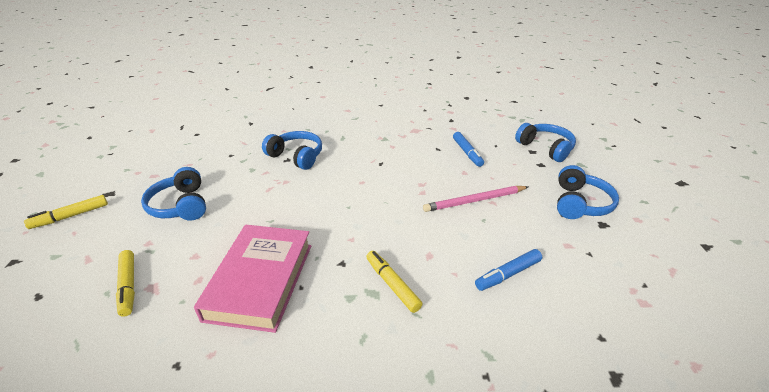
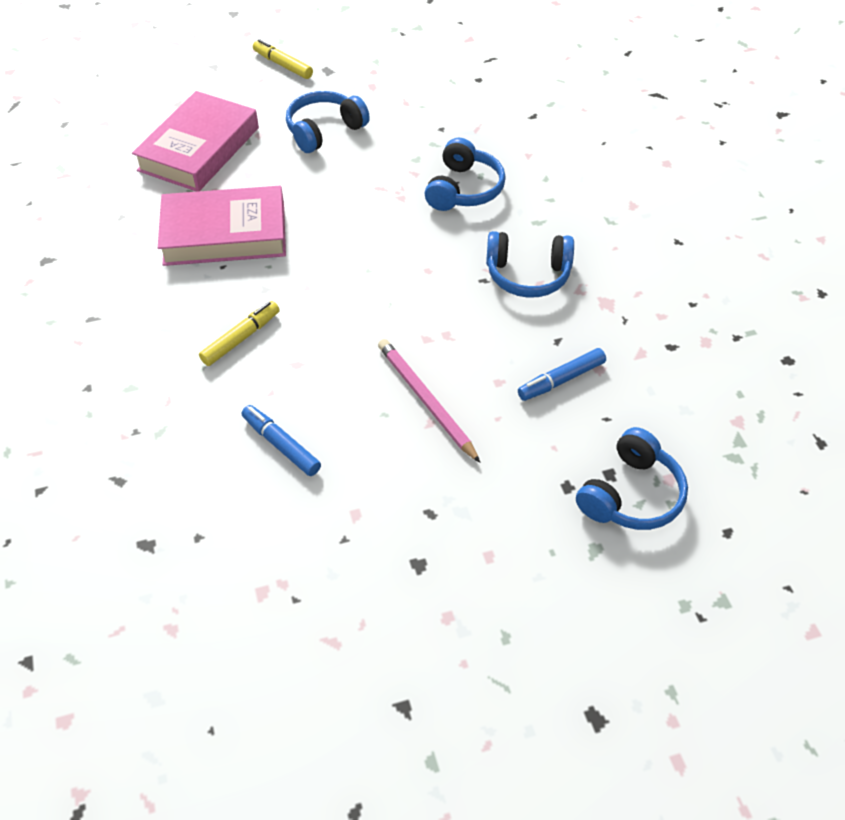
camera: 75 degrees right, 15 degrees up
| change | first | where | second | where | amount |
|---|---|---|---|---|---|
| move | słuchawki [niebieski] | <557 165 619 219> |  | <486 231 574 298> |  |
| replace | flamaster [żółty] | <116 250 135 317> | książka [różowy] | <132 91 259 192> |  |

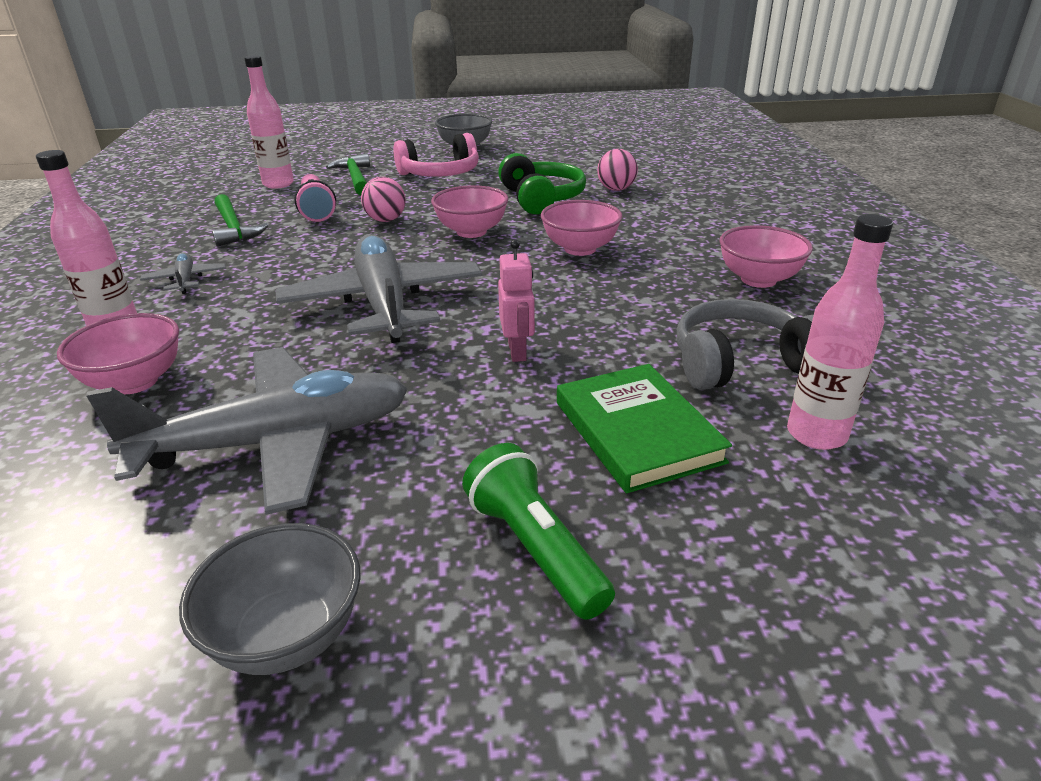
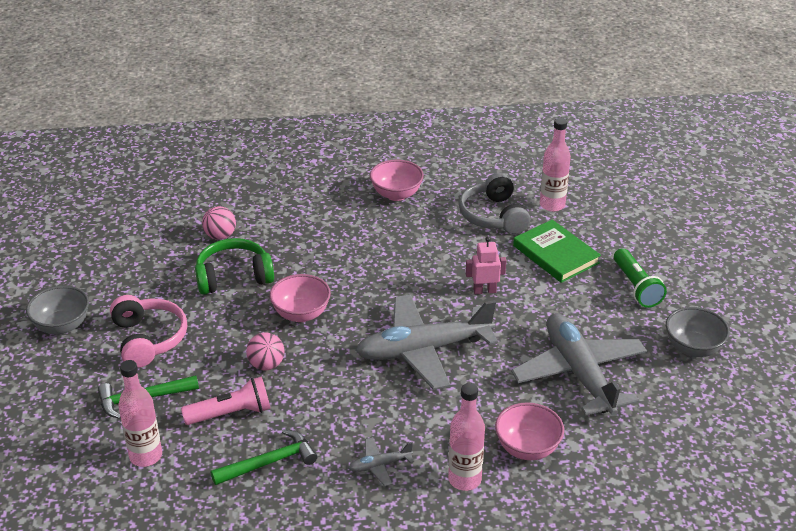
camera: 90 degrees left, 5 degrees up
| change | first | where | second | where | amount |
|---|---|---|---|---|---|
| delete | miska [różowy] | <541 200 622 256> |  |  |  |
| rotate | latarka [zielony] | <462 443 615 620> |  | <614 248 667 308> | 75 degrees counterclockwise |
| rotate | książka [zielony] | <557 364 732 493> |  | <513 219 601 283> | 75 degrees clockwise |

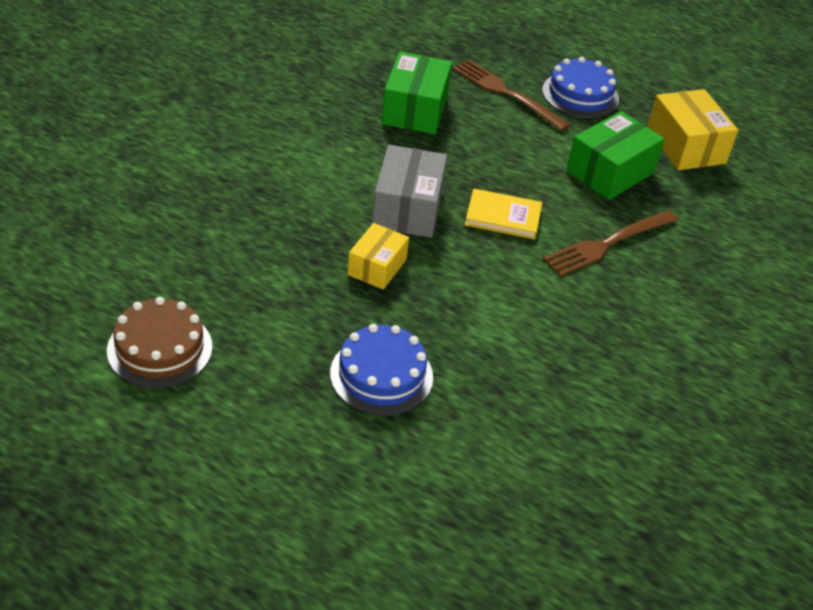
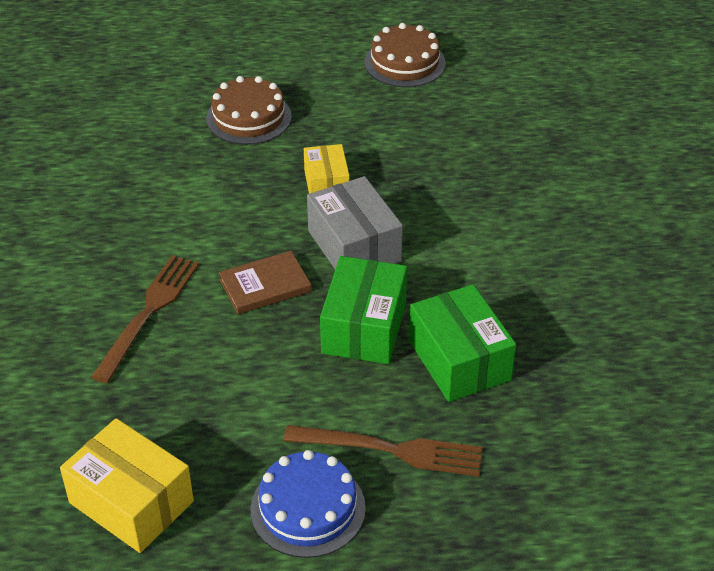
camera: 150 degrees right, 0 degrees up
| change | first | where | second | where | amount |
|---|---|---|---|---|---|
| move | pudełko [zielony] | <566 111 665 200> |  | <320 256 407 364> |  |
| recolor | tort [niebieski] | <330 324 433 415> | tort [brązowy] | <206 76 292 144> |  |
| recolor | książka [żółty] | <465 189 542 239> | książka [brązowy] | <219 251 311 314> |  |

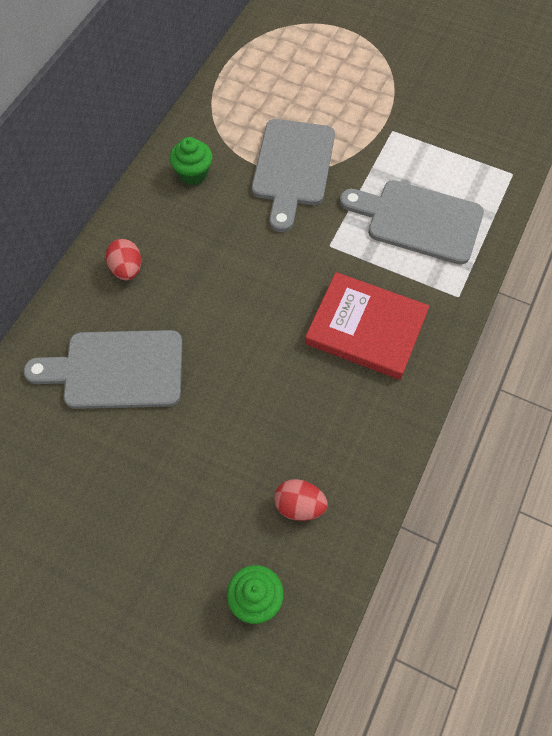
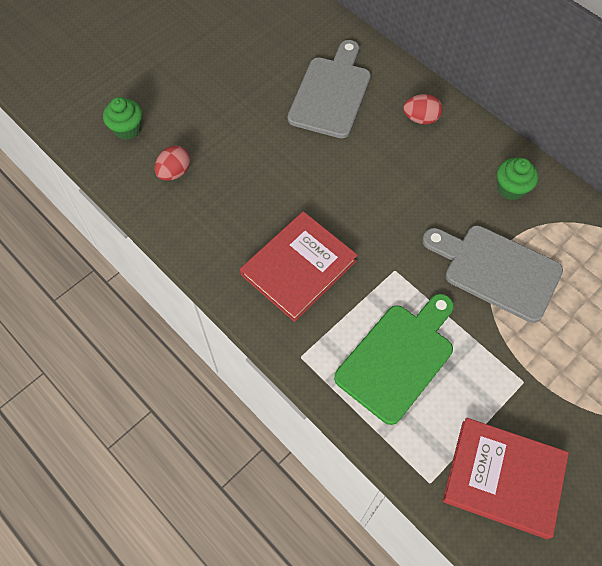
camera: 110 degrees right, 0 degrees up
| change | first | where | second | where | amount |
|---|---|---|---|---|---|
| insert |  |  | książka [czerwony] | <443 418 569 539> |  |
| recolor | deska do krojenia [szary] | <340 180 484 265> | deska do krojenia [zielony] | <334 294 454 425> |  |

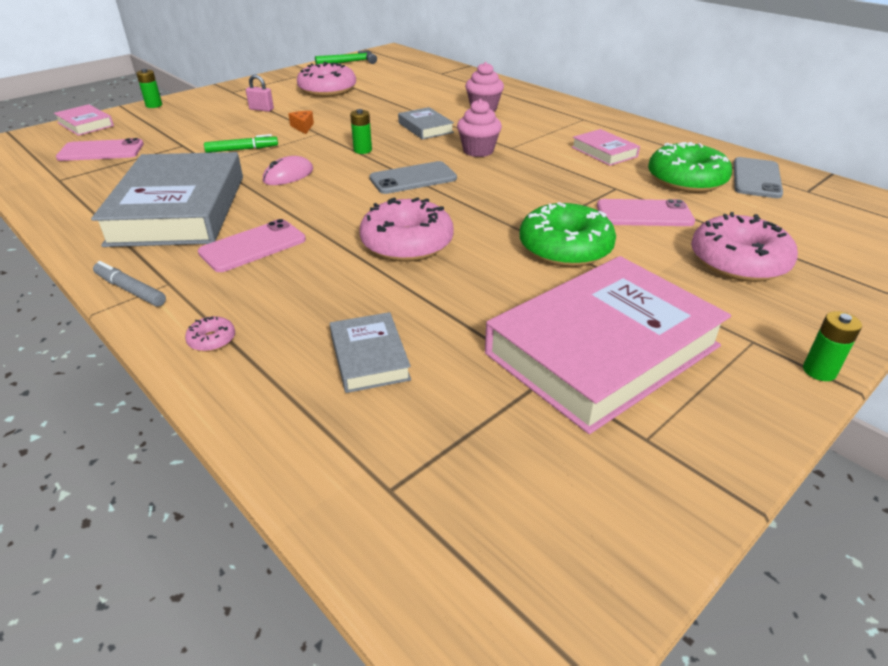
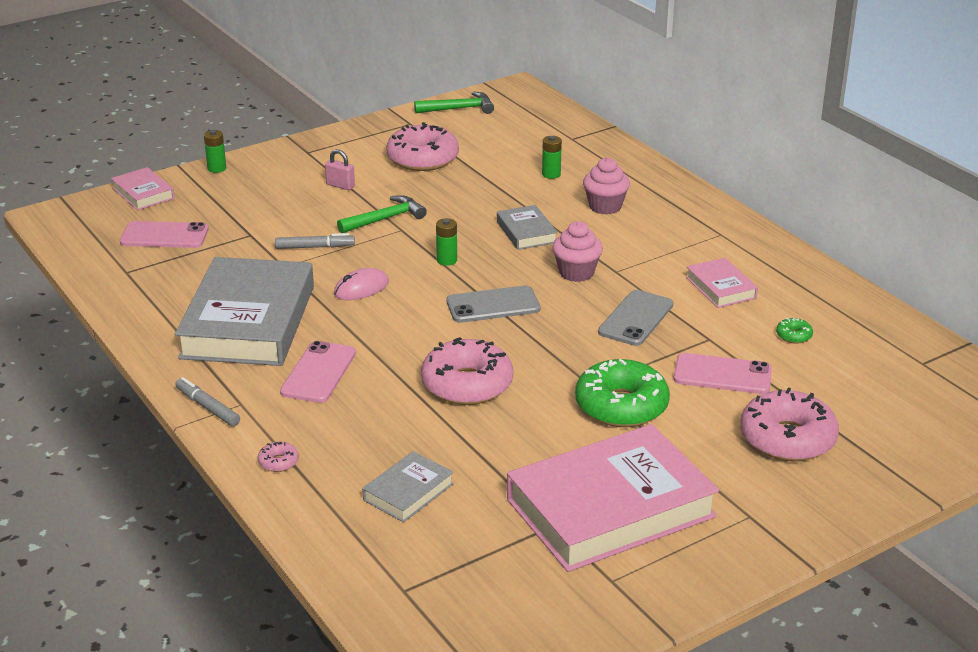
camera: 10 degrees right, 5 degrees down
| change | first | where | second | where | amount |
|---|---|---|---|---|---|
| move | telefon [szary] | <734 157 783 198> |  | <598 290 673 346> |  |
| move | bateria [zielony] | <803 311 862 381> |  | <542 136 562 179> |  |
| replace | ser [pomarańczowy] | <289 111 314 134> | młotek [zielony] | <337 195 427 233> |  |
| recolor | flamaster [zielony] | <204 134 278 153> | flamaster [szary] | <275 233 355 249> |  |
| rotate | telefon [różowy] | <198 219 306 272> |  | <280 341 356 403> | 45 degrees counterclockwise |
| rotate | książka [szary] | <330 312 411 393> |  | <362 451 454 523> | 45 degrees clockwise |
| resize | donut [zielony] | <648 142 732 193> |  | <776 318 813 343> | x0.41 |

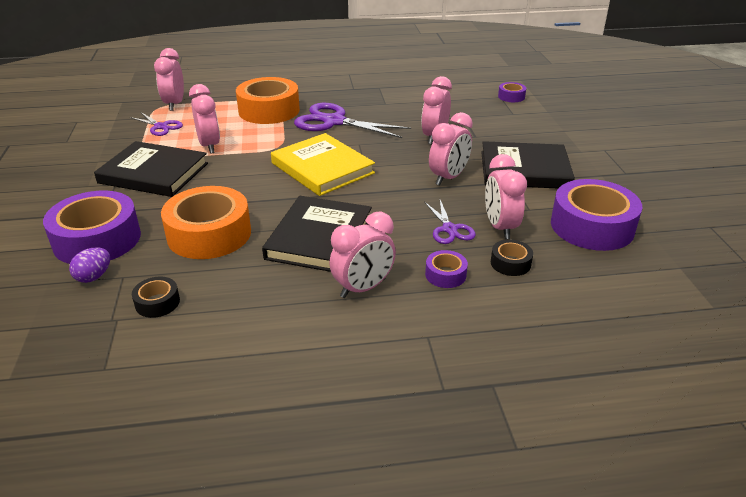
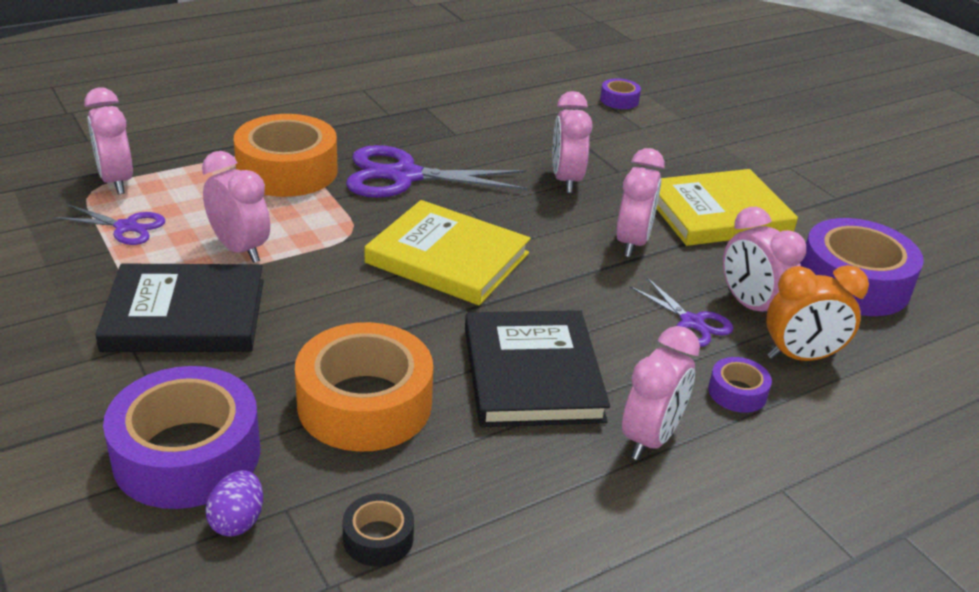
camera: 25 degrees left, 0 degrees up
| change | first | where | second | where | amount |
|---|---|---|---|---|---|
| replace | taśma klejąca [czarny] | <491 239 533 276> | budzik [pomarańczowy] | <766 265 869 361> |  |
| recolor | książka [czarny] | <481 141 575 188> | książka [żółty] | <657 169 798 246> |  |

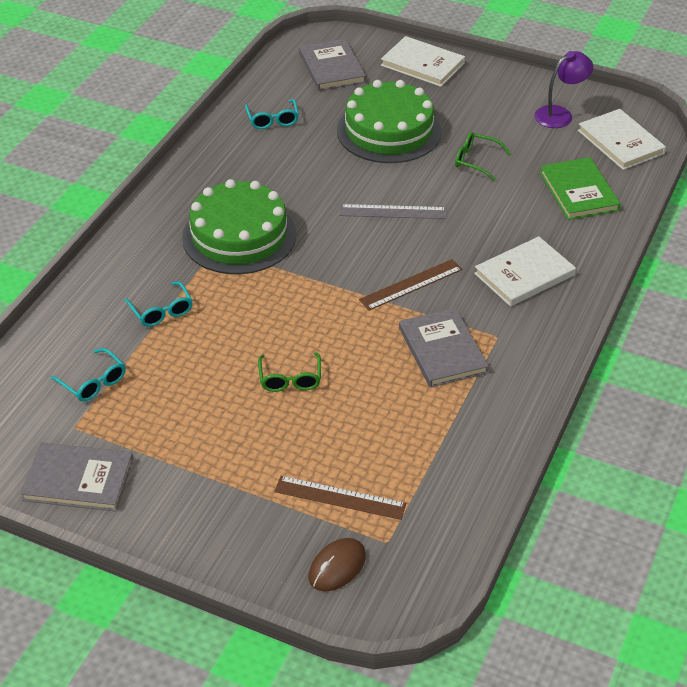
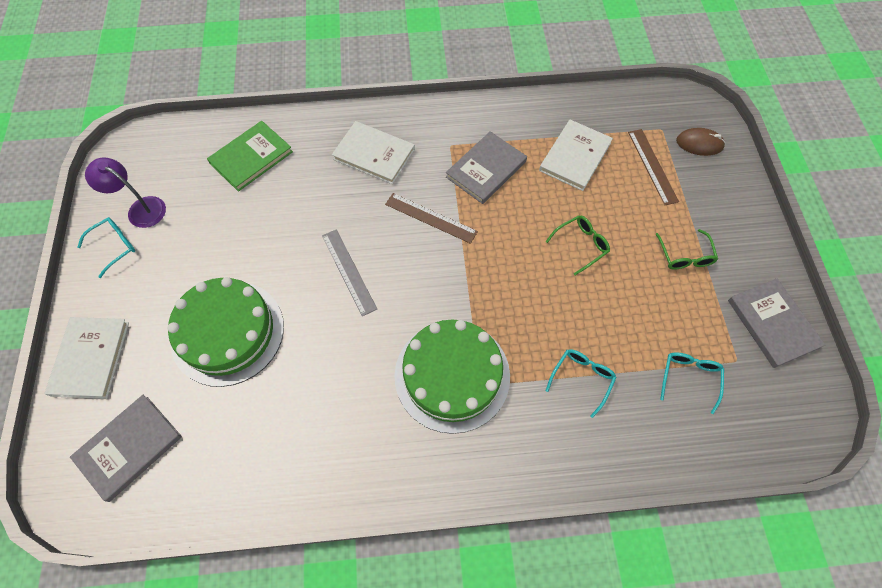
camera: 120 degrees left, 20 degrees up
| change | first | where | second | where | amount |
|---|---|---|---|---|---|
| move | okulary [turkusowy] | <245 99 299 129> |  | <77 217 135 278> |  |
| move | okulary [zielony] | <455 132 511 181> |  | <656 229 718 270> |  |
| move | książka [biały] | <578 109 666 170> |  | <539 120 613 191> |  |

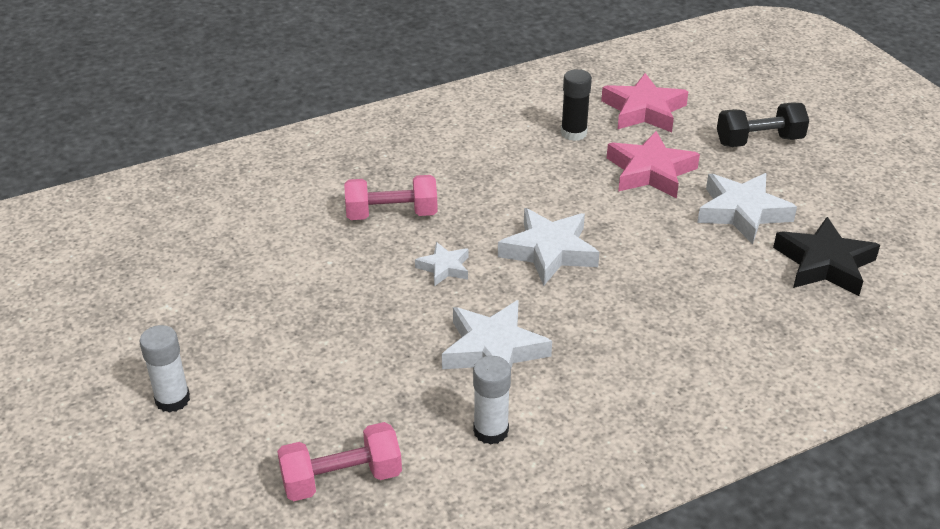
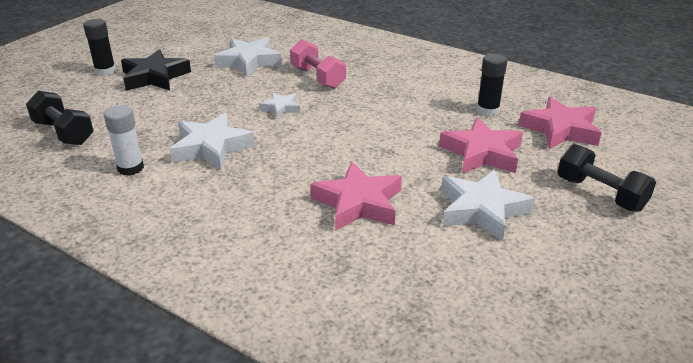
camera: 60 degrees right, 5 degrees down
| change | first | where | second | where | amount |
|---|---|---|---|---|---|
| insert |  |  | gwiazda [różowy] | <311 162 402 231> |  |
| move | gwiazda [biały] | <498 208 600 286> |  | <214 38 282 77> |  |
| move | gwiazda [czarny] | <773 217 880 296> |  | <121 49 191 91> |  |
| recolor | klej w sztyfcie [biały] | <139 325 190 413> | klej w sztyfcie [czarny] | <83 19 116 76> |  |
| recolor | hantel [różowy] | <277 422 402 501> | hantel [czarny] | <26 90 94 145> |  |

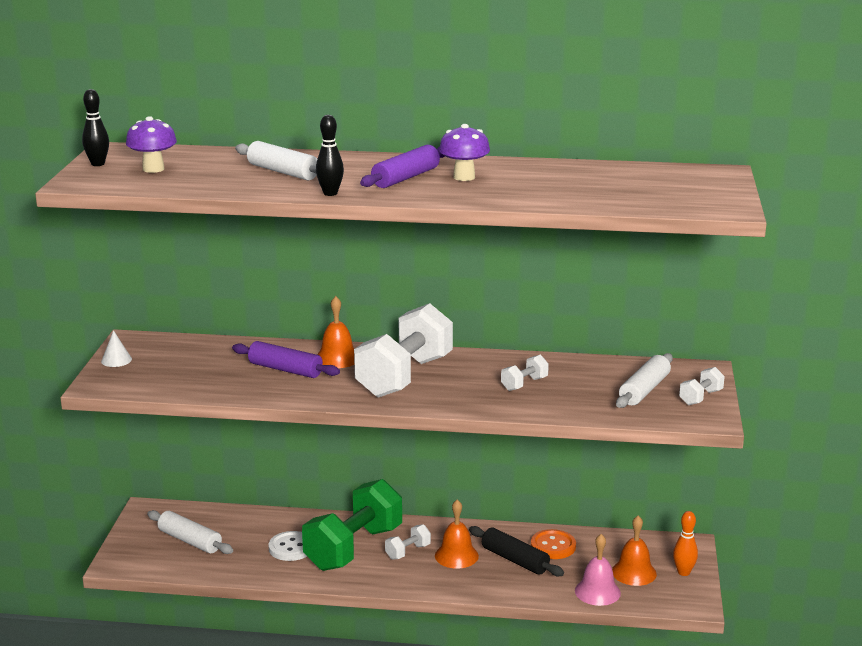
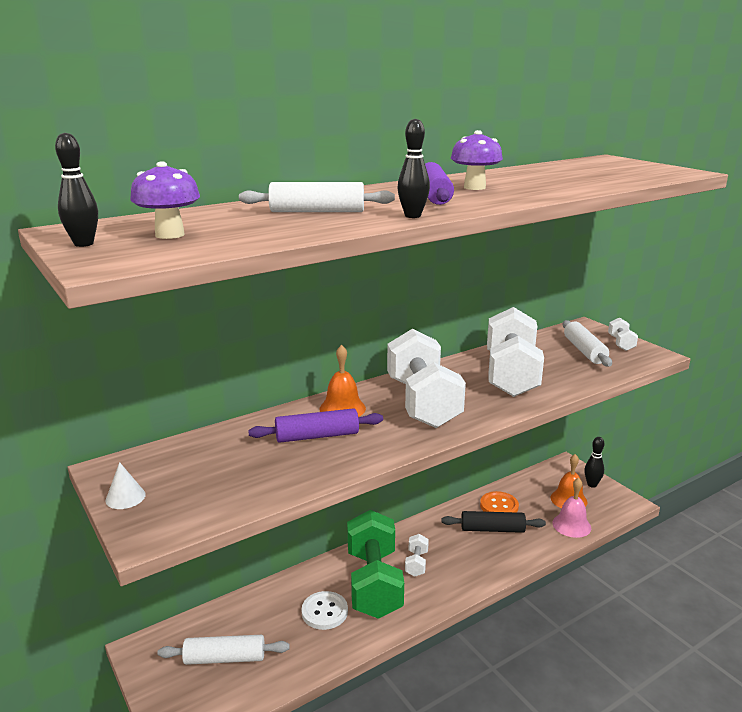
camera: 40 degrees left, 0 degrees up
| change | first | where | second | where | amount |
|---|---|---|---|---|---|
| delete | dzwonek [pomarańczowy] | <435 499 479 569> |  |  |  |
| recolor | kręgiel [pomarańczowy] | <673 511 698 576> | kręgiel [czarny] | <584 437 604 488> |  |
| resize | hantel [biały] | <501 355 549 391> |  | <487 307 544 397> | x2.38 |

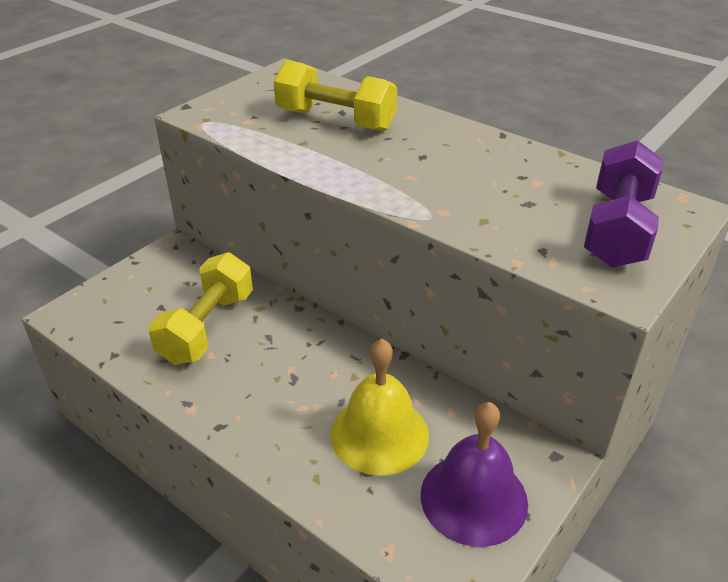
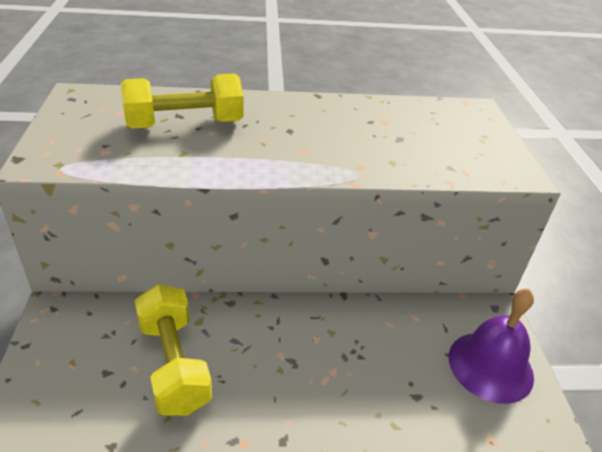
camera: 45 degrees left, 0 degrees up
| change | first | where | second | where | amount |
|---|---|---|---|---|---|
| delete | dzwonek [żółty] | <331 339 429 476> |  |  |  |
| delete | hantel [fioletowy] | <584 140 663 267> |  |  |  |

